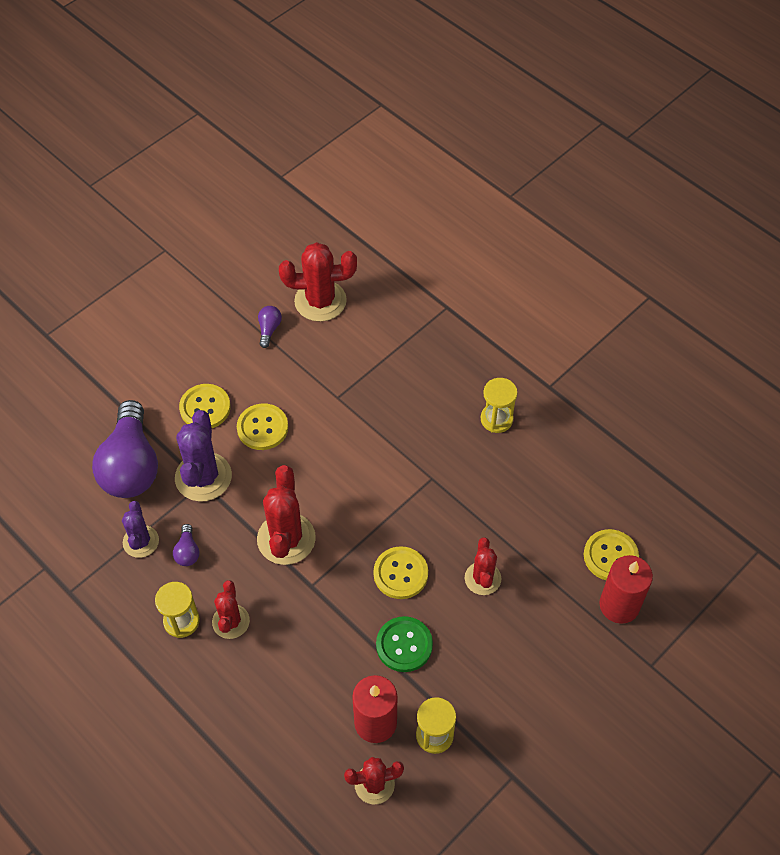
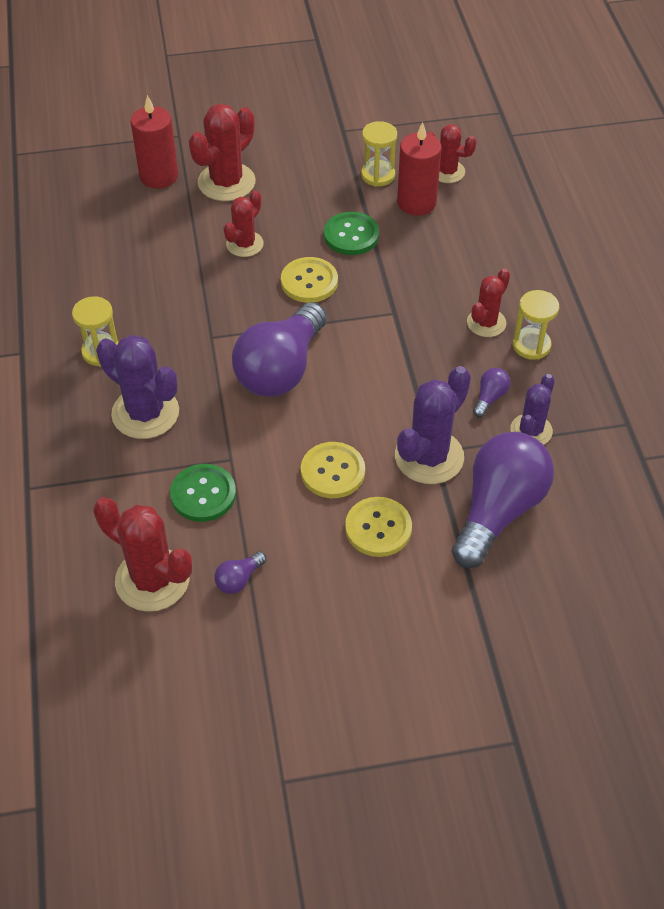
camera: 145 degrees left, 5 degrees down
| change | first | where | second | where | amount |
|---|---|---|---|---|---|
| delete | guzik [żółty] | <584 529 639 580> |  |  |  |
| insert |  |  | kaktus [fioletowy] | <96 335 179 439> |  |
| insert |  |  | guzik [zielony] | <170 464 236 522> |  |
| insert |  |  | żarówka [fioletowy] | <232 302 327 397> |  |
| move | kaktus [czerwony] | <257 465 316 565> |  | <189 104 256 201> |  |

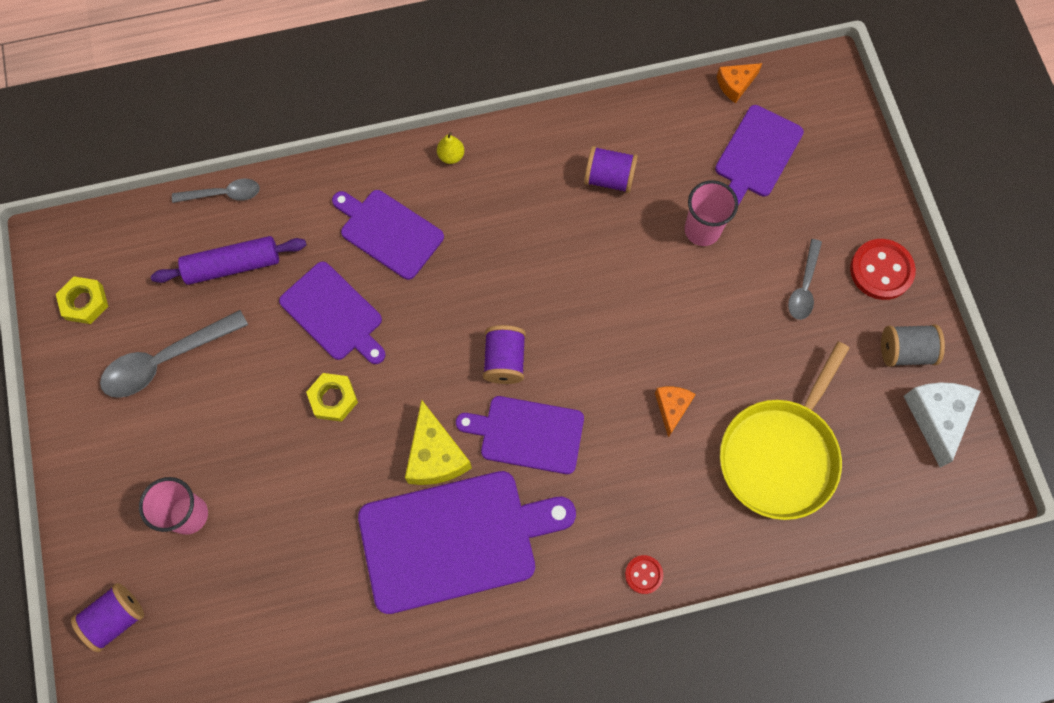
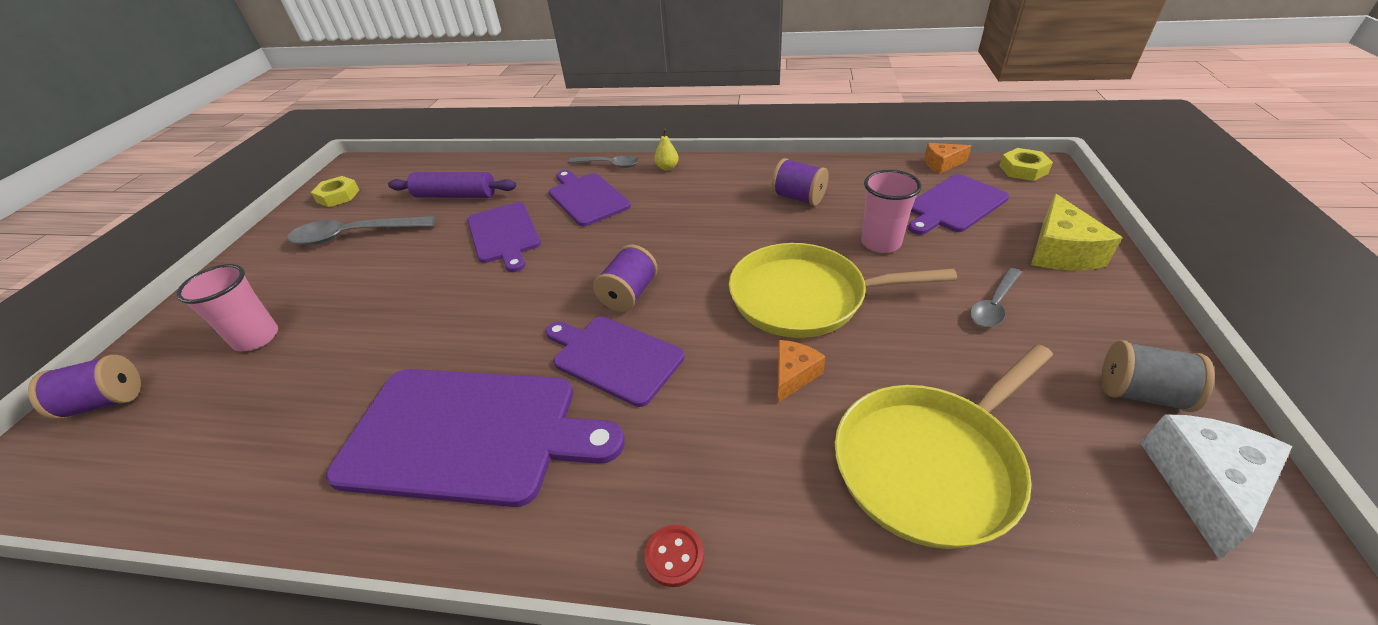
camera: 25 degrees right, 30 degrees down
| change | first | where | second | where | amount |
|---|---|---|---|---|---|
| delete | guzik [czerwony] | <850 239 916 300> |  |  |  |
| insert |  |  | patelnia [żółty] | <729 243 957 338> |  |
| move | łyżka [szary] | <172 179 260 203> |  | <568 156 638 168> |  |
| move | nakrętka [żółty] | <306 373 358 422> |  | <999 148 1053 181> |  |
| move | ser [żółty] | <405 400 472 485> |  | <1031 194 1122 270> |  |

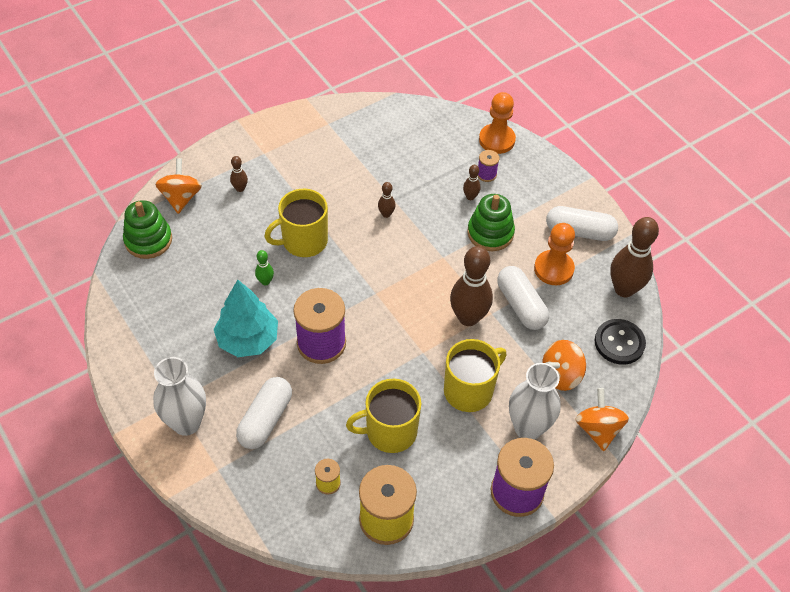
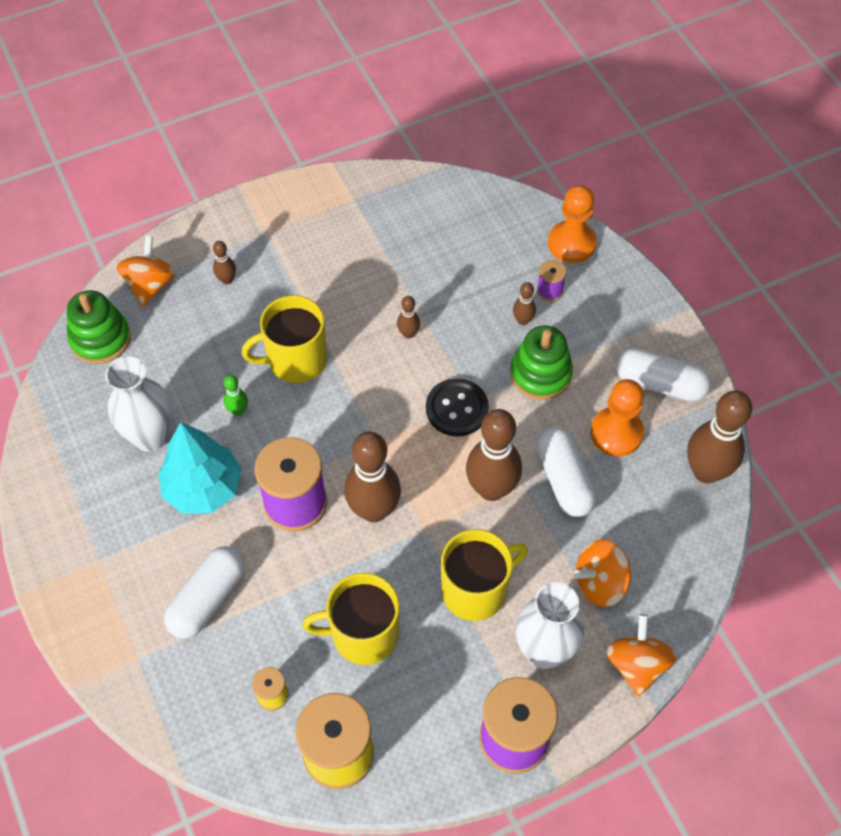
camera: 10 degrees right, 5 degrees up
| change | first | where | second | where | amount |
|---|---|---|---|---|---|
| insert |  |  | kręgiel [brązowy] | <344 432 401 522> |  |
| move | wazon [biały] | <153 357 206 436> |  | <105 356 172 452> |  |
| move | guzik [czarny] | <595 319 646 365> |  | <426 378 489 437> |  |

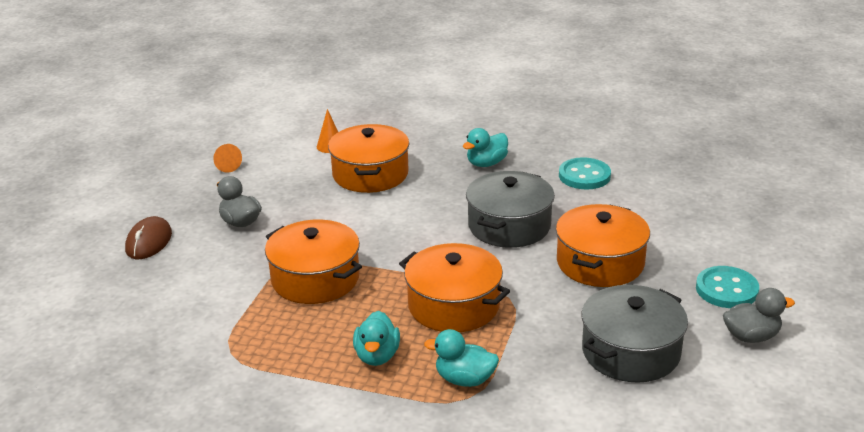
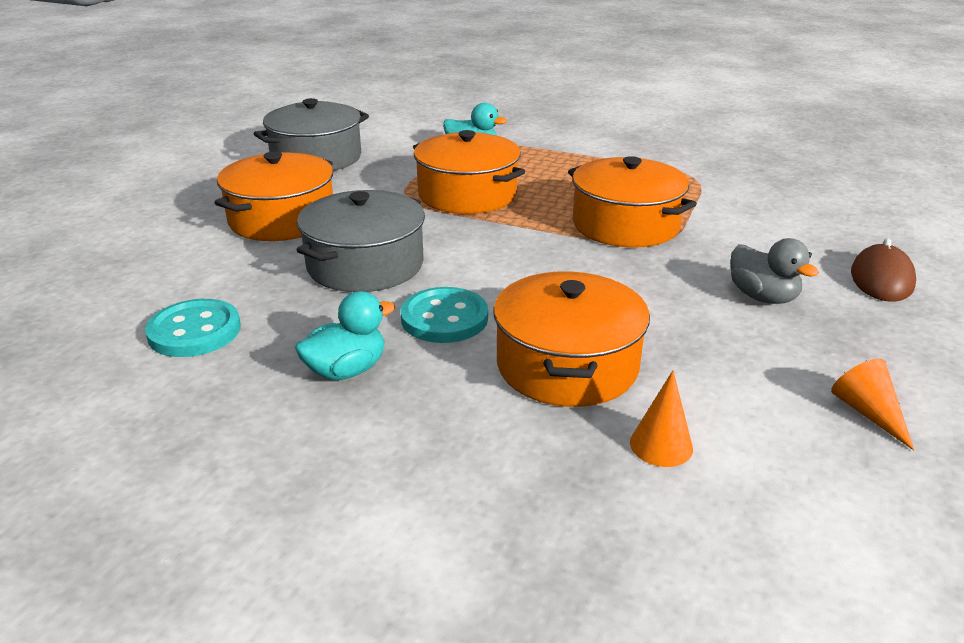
camera: 175 degrees left, 0 degrees up
| change | first | where | second | where | amount |
|---|---|---|---|---|---|
| delete | kaczka [turkusowy] | <353 311 400 366> |  |  |  |
| delete | kaczka [szary] | <723 288 795 343> |  |  |  |
| move | guzik [turkusowy] | <696 266 759 308> |  | <401 287 488 343> |  |

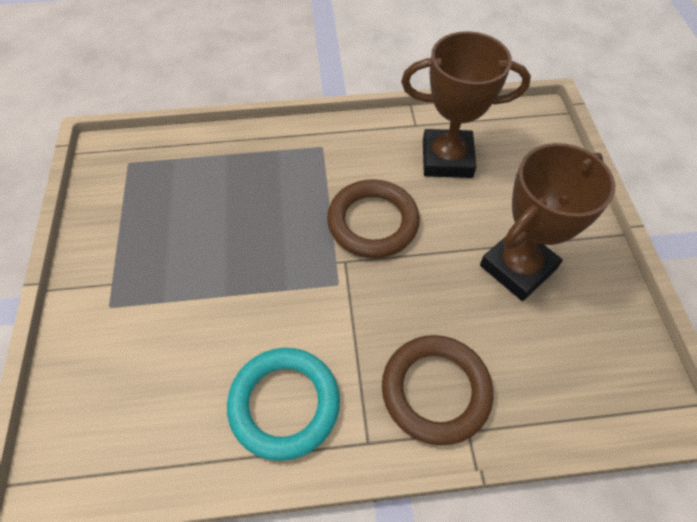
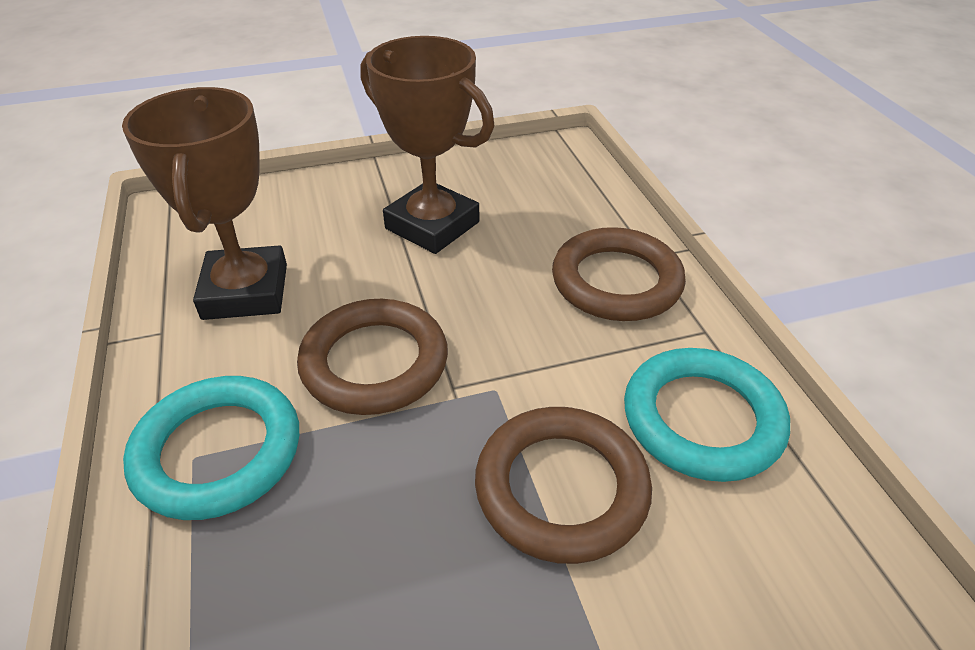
camera: 100 degrees left, 15 degrees down
| change | first | where | second | where | amount |
|---|---|---|---|---|---|
| insert |  |  | pierścień [turkusowy] | <123 376 299 520> |  |
| insert |  |  | pierścień [brązowy] | <475 407 652 564> |  |

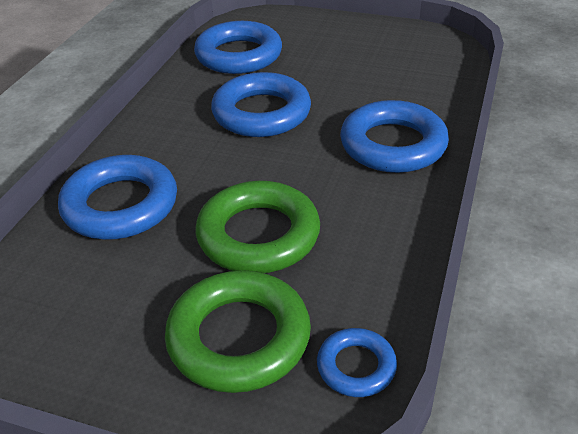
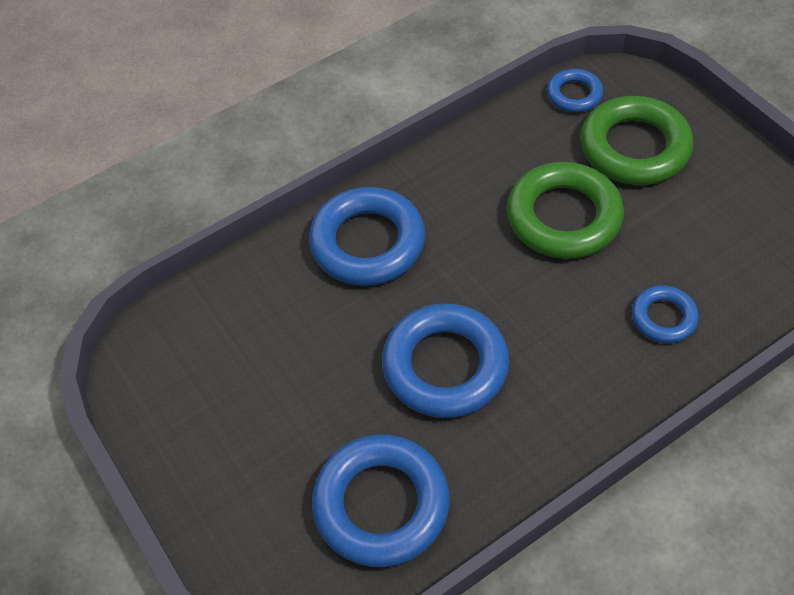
camera: 140 degrees left, 15 degrees up
| change | first | where | second | where | amount |
|---|---|---|---|---|---|
| resize | pierścień [niebieski] | <58 155 177 240> |  | <632 285 699 343> | x0.53 |

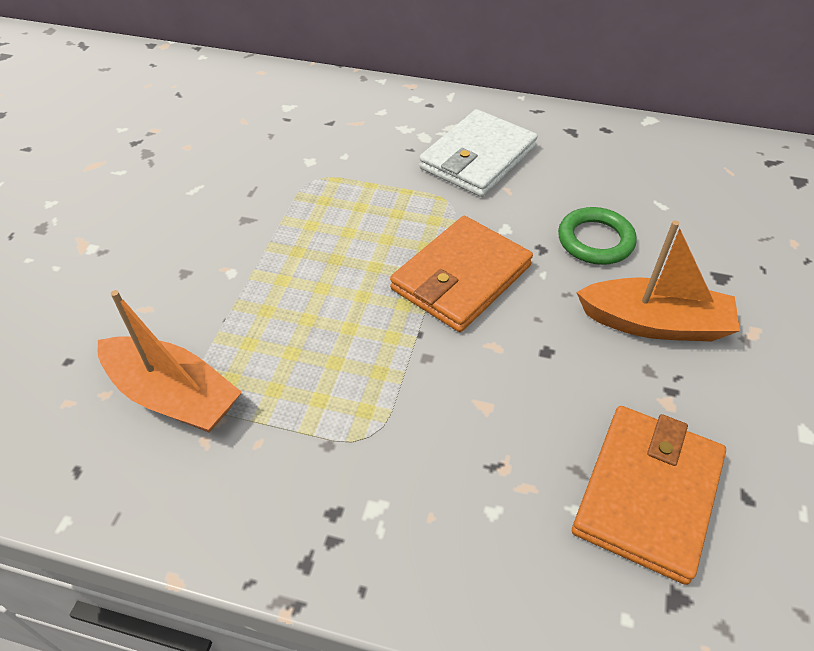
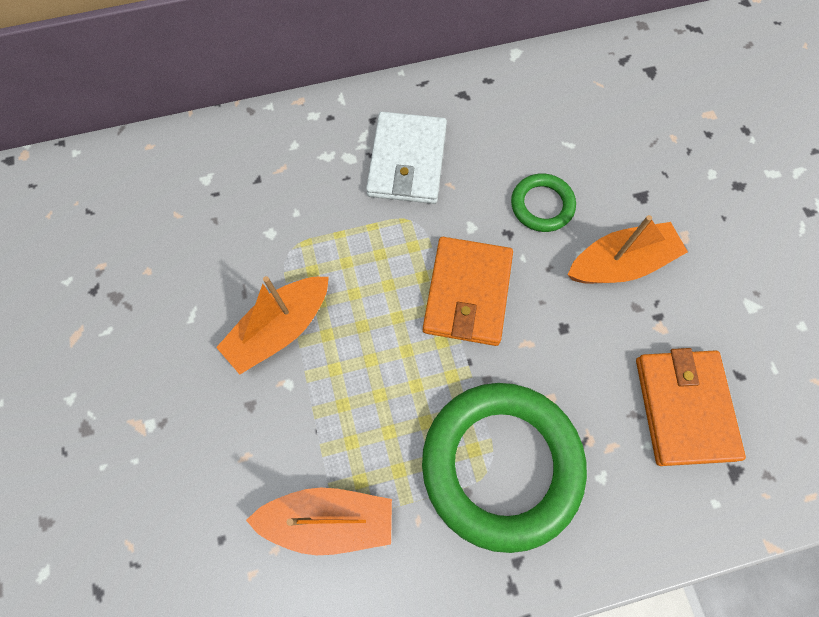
camera: 30 degrees left, 20 degrees up
| change | first | where | second | where | amount |
|---|---|---|---|---|---|
| insert |  |  | łódka [pomarańczowy] | <216 276 329 374> |  |
| insert |  |  | pierścień [zielony] | <422 383 587 553> |  |

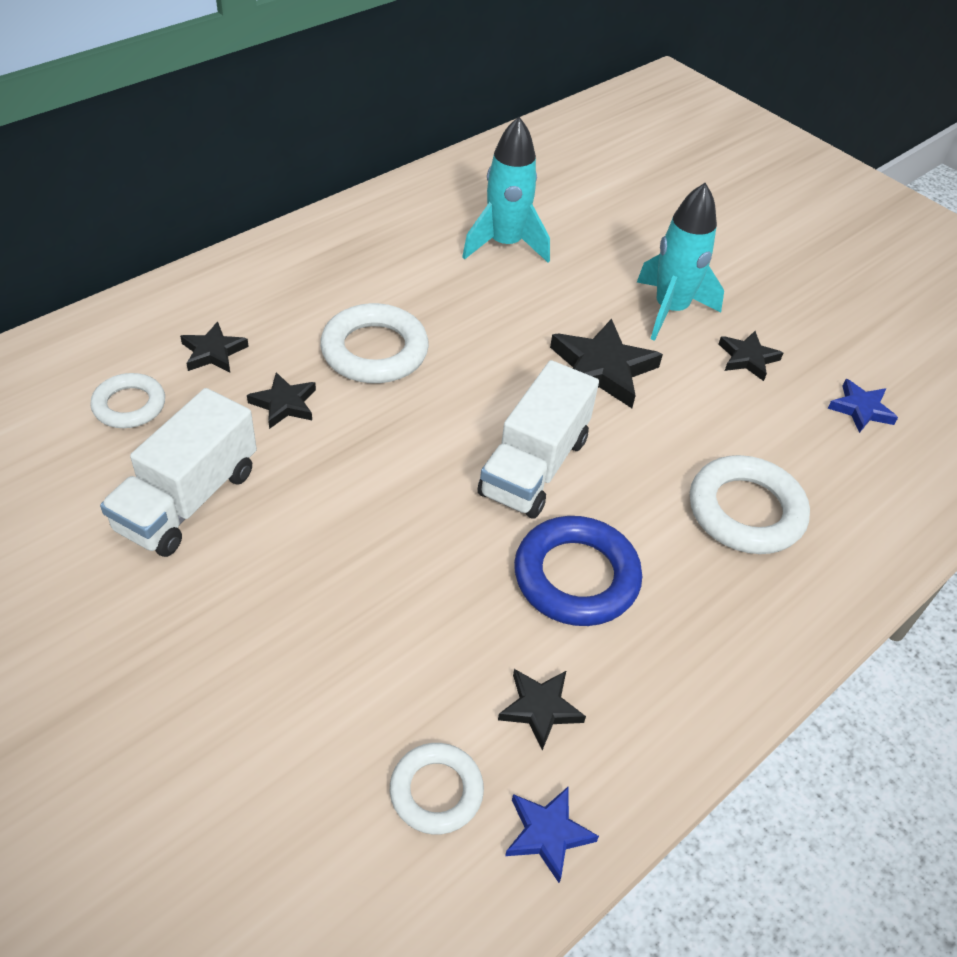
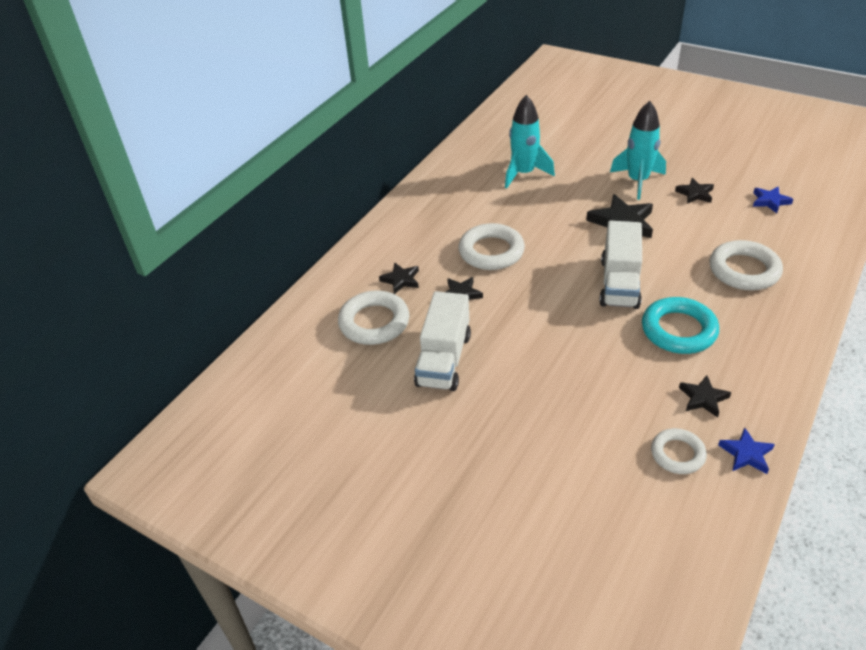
camera: 10 degrees left, 5 degrees down
| change | first | where | second | where | amount |
|---|---|---|---|---|---|
| recolor | pierścień [niebieski] | <514 516 642 626> | pierścień [turkusowy] | <642 297 719 354> |  |
| resize | pierścień [biały] | <90 373 165 428> |  | <338 291 409 345> | x1.61 |

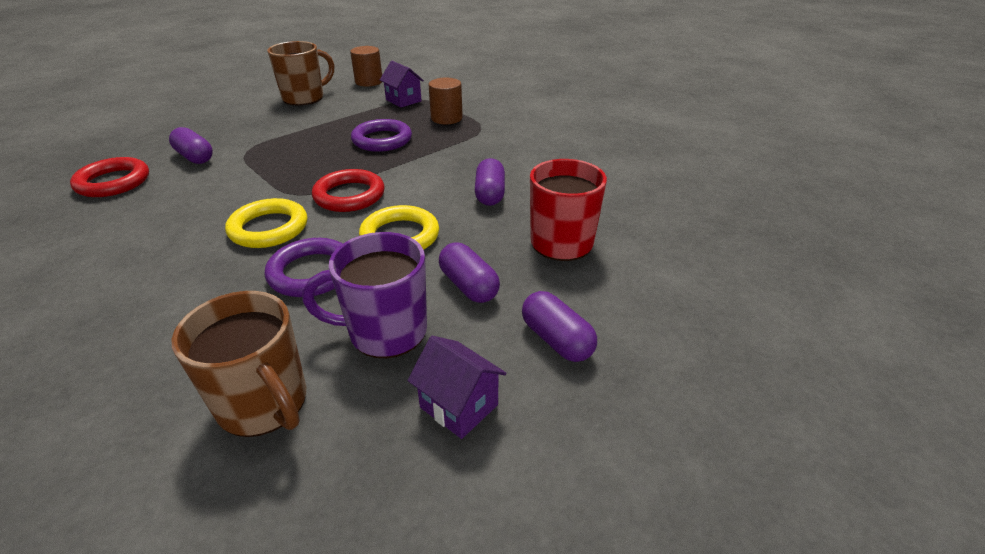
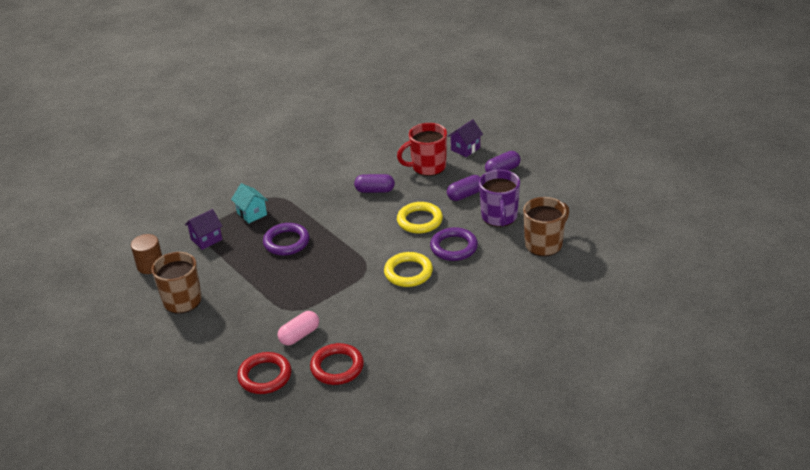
camera: 85 degrees left, 0 degrees up
| change | first | where | second | where | amount |
|---|---|---|---|---|---|
| move | pierścień [czerwony] | <312 169 385 212> |  | <237 352 291 394> |  |
| move | domek [fioletowy] | <408 336 507 439> |  | <448 119 483 157> |  |
| replace | walec [brązowy] | <429 78 463 124> | domek [turkusowy] | <231 183 268 223> |  |
| recolor | kapsułka [fioletowy] | <169 127 213 164> | kapsułka [różowy] | <278 311 319 346> |  |

